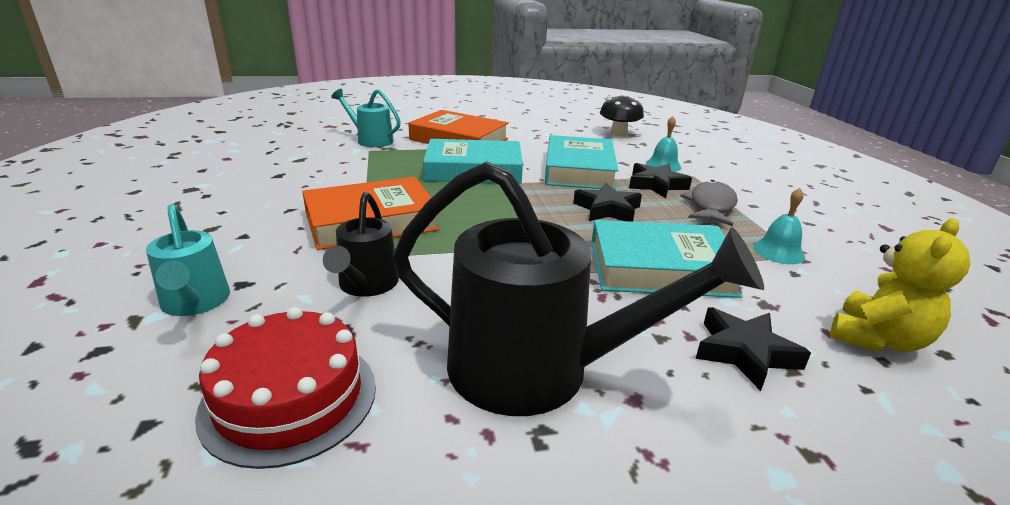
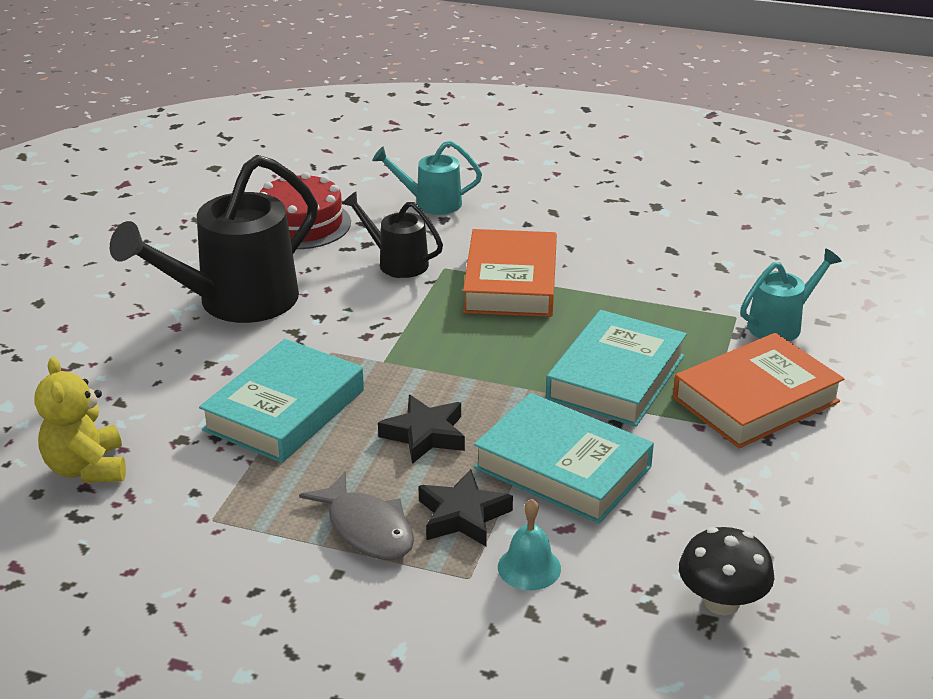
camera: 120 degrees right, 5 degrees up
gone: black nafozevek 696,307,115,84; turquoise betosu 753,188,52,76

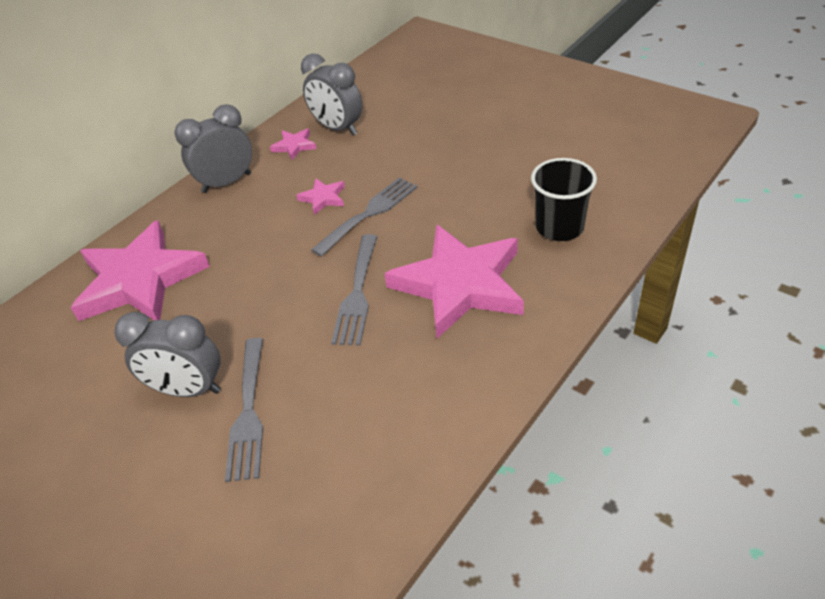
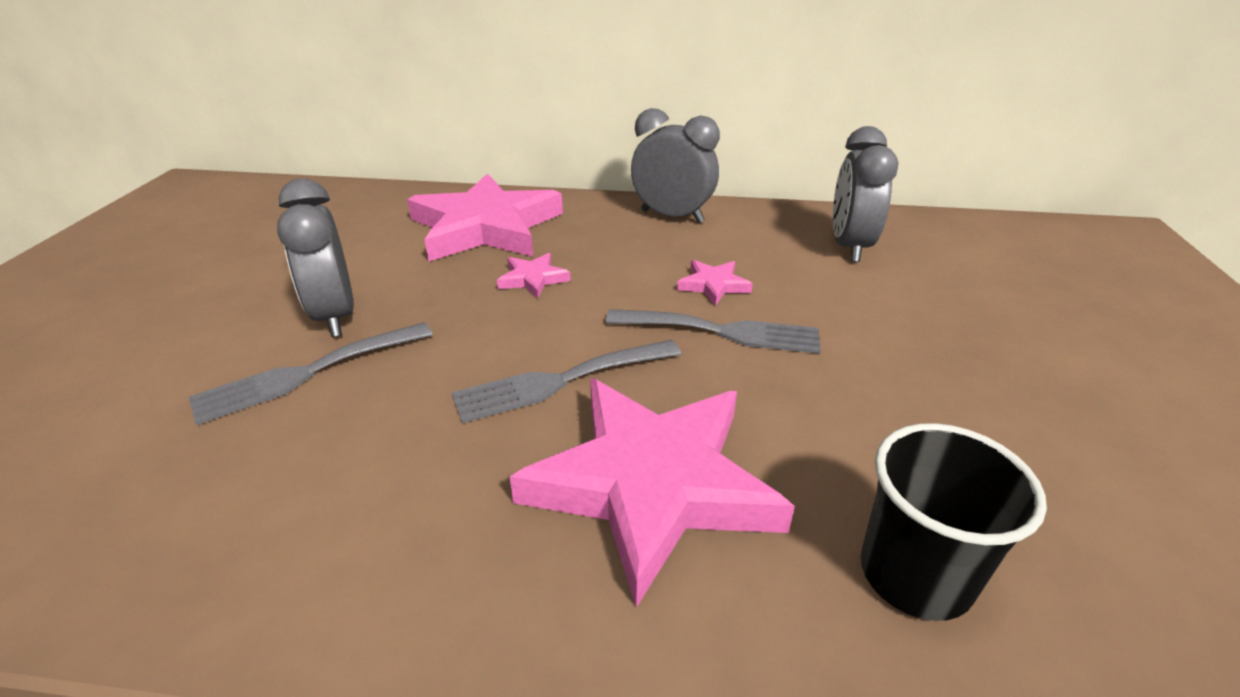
camera: 55 degrees right, 10 degrees down
shifted: pink nafozevek 270,129,47,31 to 497,253,74,46

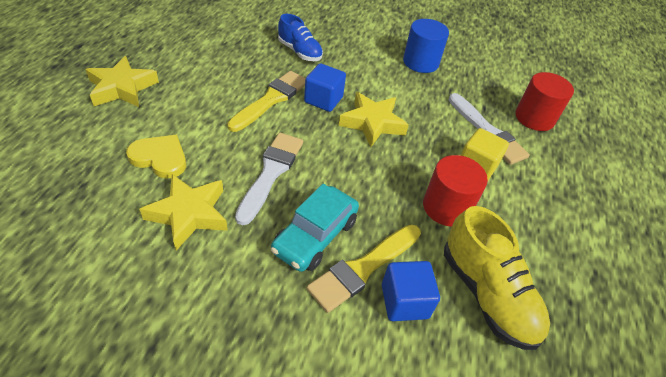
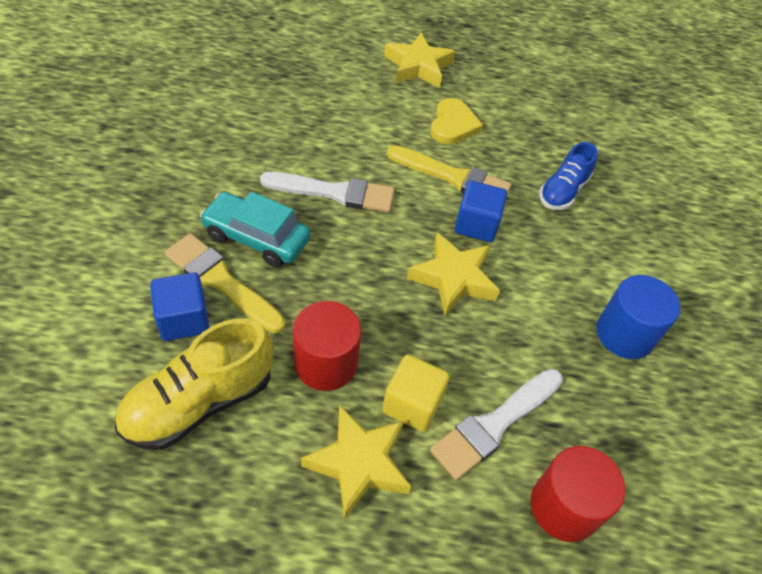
camera: 80 degrees right, 5 degrees up
shifted: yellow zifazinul 126,135,60,44 to 431,98,52,46; yellow nafozevek 139,174,89,76 to 301,405,110,115

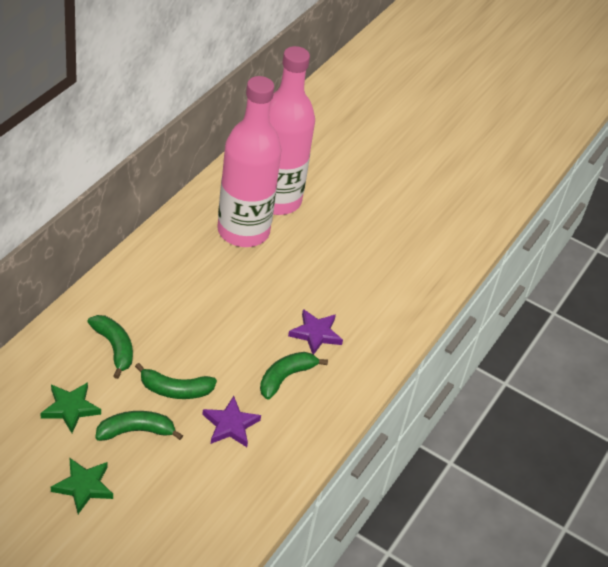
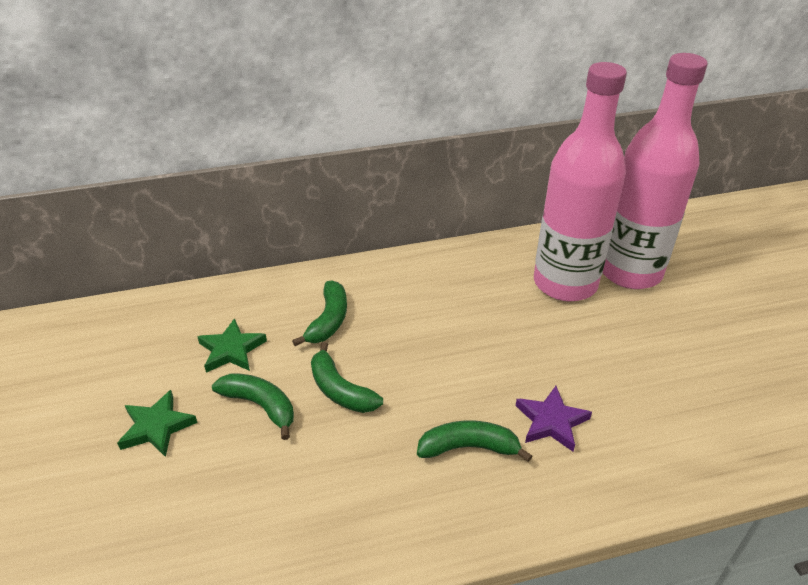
camera: 50 degrees right, 5 degrees down
gone: purple nafozevek 202,396,59,51

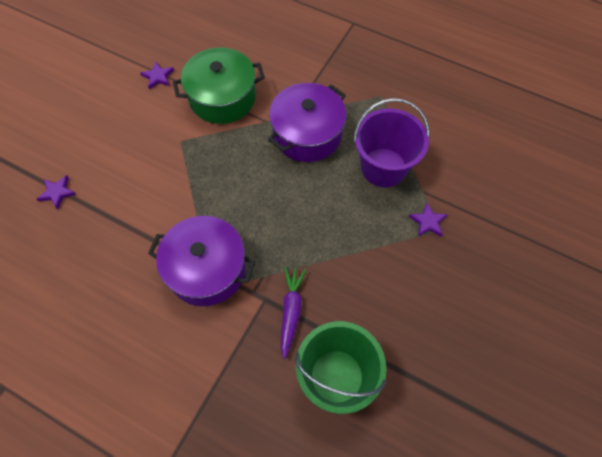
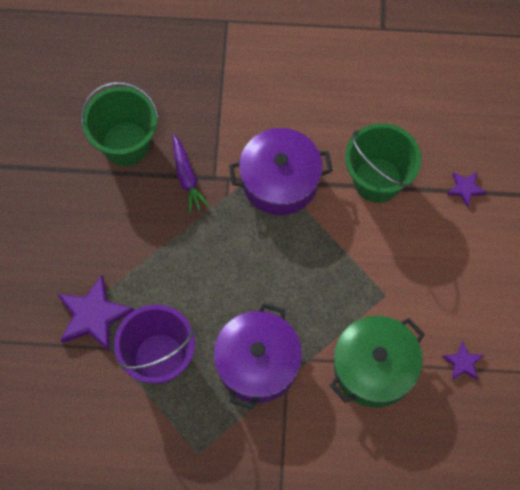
camera: 155 degrees right, 5 degrees up
new: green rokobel 345,123,76,80
scaled: purple nafozevek 408,203,39,34 = 58,275,76,76 x1.92

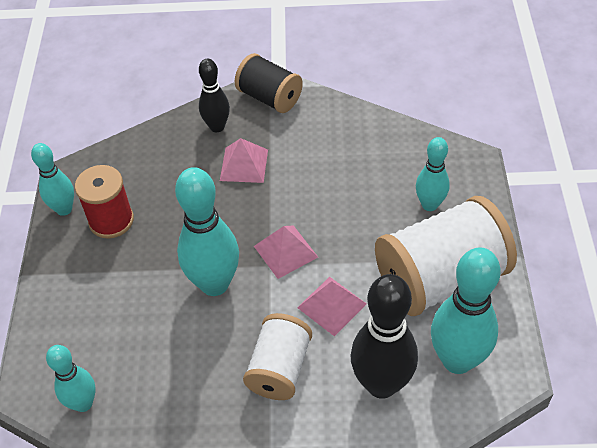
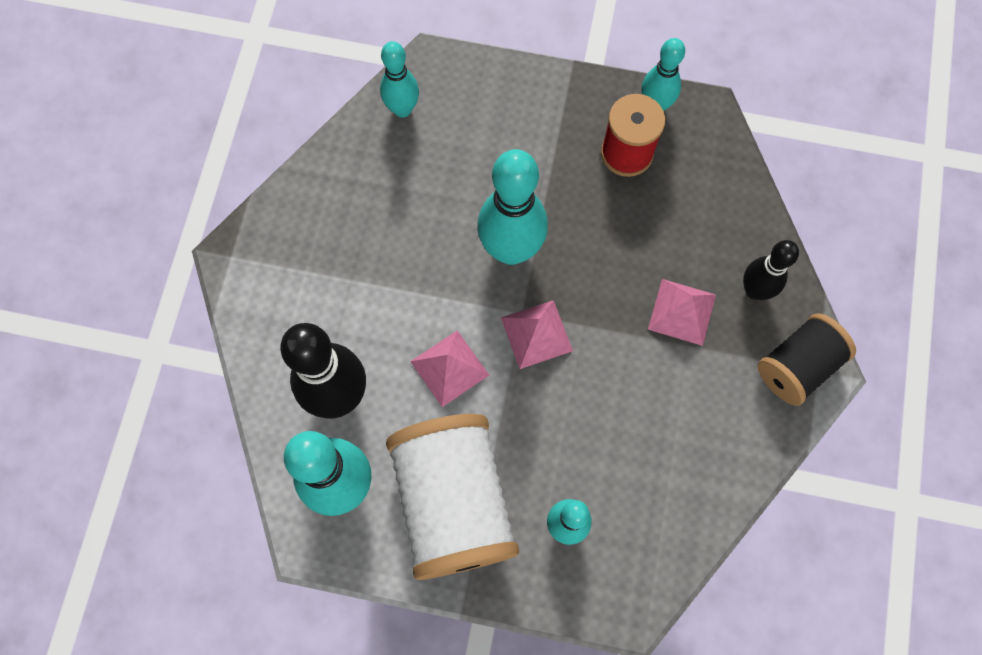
camera: 100 degrees right, 20 degrees up
gone: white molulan 243,313,69,87

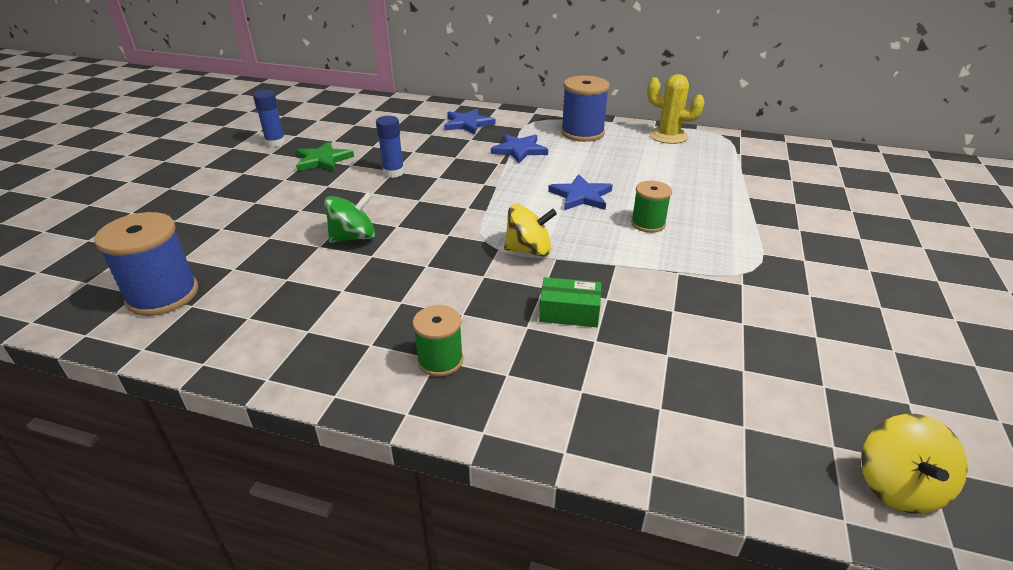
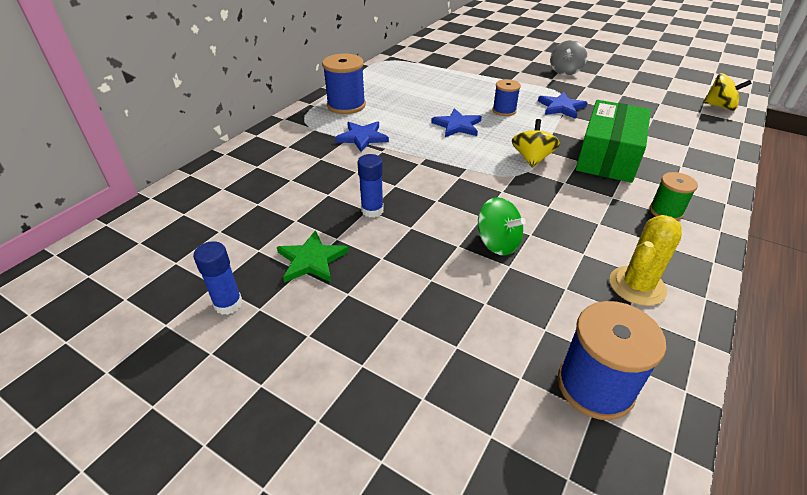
camera: 75 degrees left, 5 degrees up
new: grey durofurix 550,40,37,35
shifted: blue nafozevek 444,109,51,26 to 538,92,50,27; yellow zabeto 647,74,58,70 to 610,215,72,91
repainted: green molulan 631,181,41,52 to blue molulan 492,79,29,37
rotated: green durofurix 324,192,51,51 = 478,197,48,58 150 degrees clockwise
scaled: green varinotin 539,277,62,50 = 576,100,75,83 x2.12

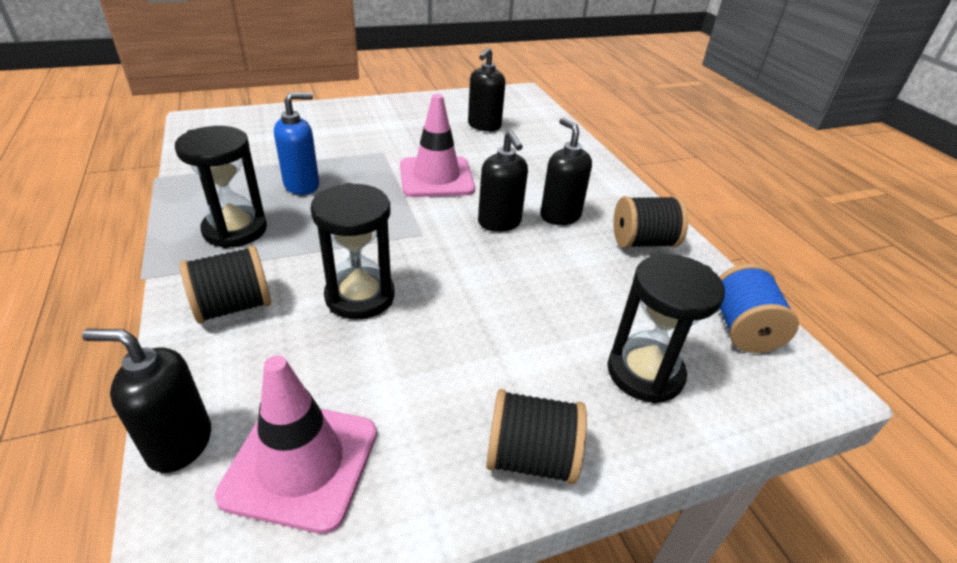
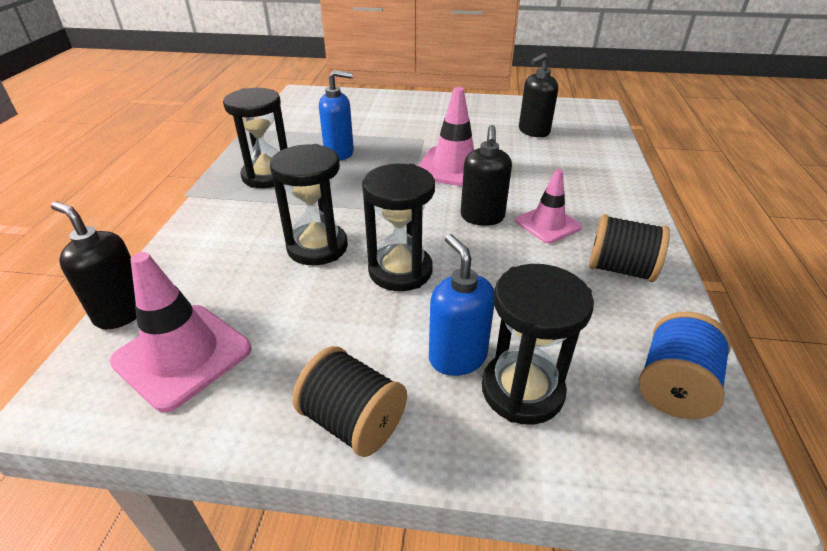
camera: 30 degrees right, 0 degrees up
gone: black molulan 180,245,91,79
new: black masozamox 362,164,73,127; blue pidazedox 429,234,65,142
swapped: black pidazedox 540,118,52,107 to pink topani 515,169,67,74

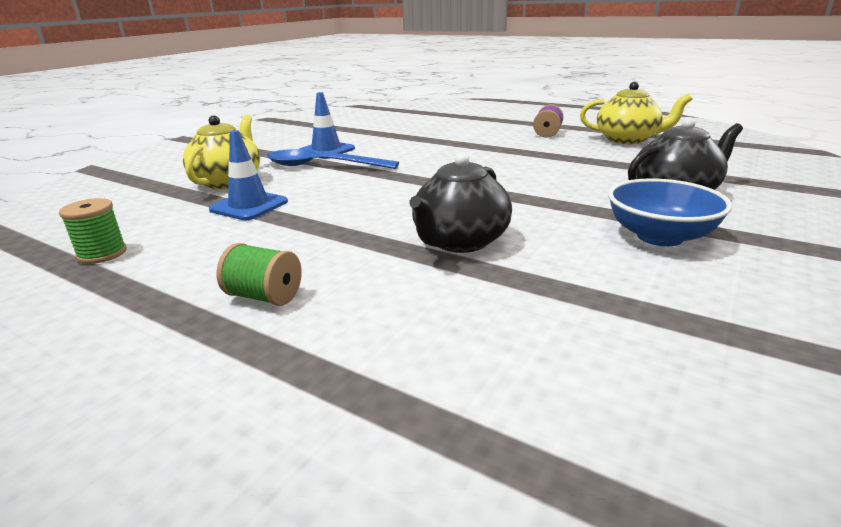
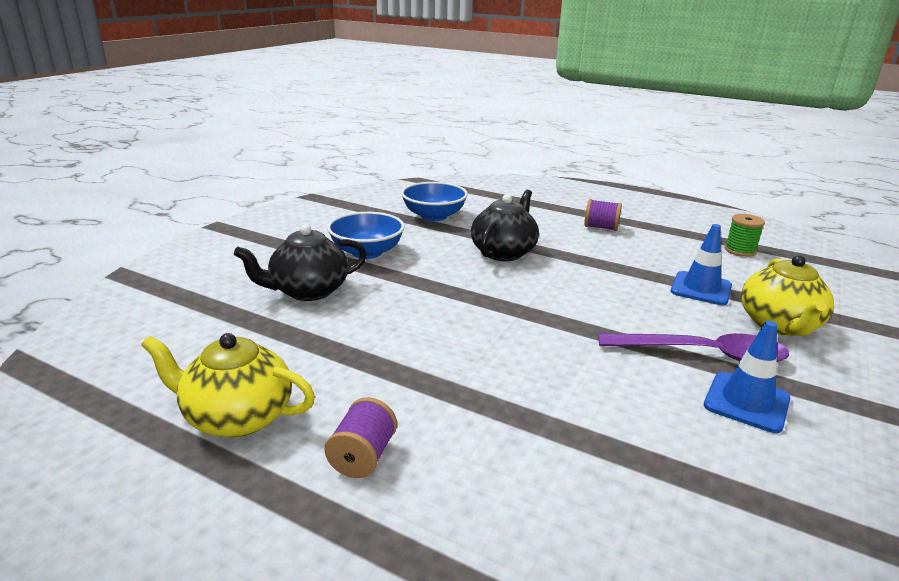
camera: 175 degrees right, 0 degrees up
new: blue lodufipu 401,182,67,39
repainted: green molulan 216,243,86,63 to purple molulan 584,199,38,32; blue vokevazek 267,149,132,20 to purple vokevazek 598,333,191,29

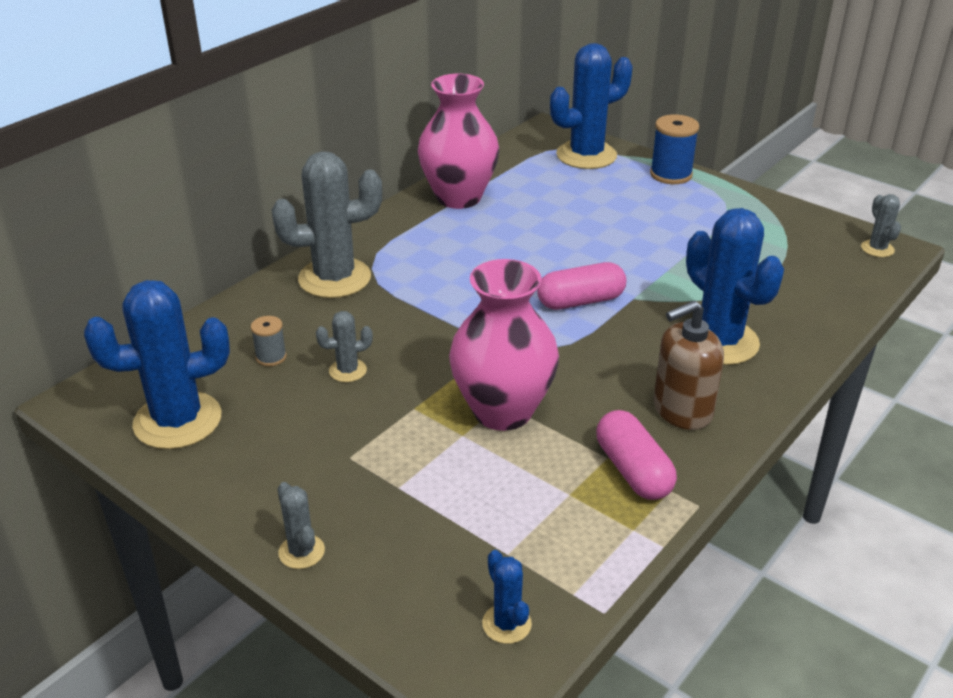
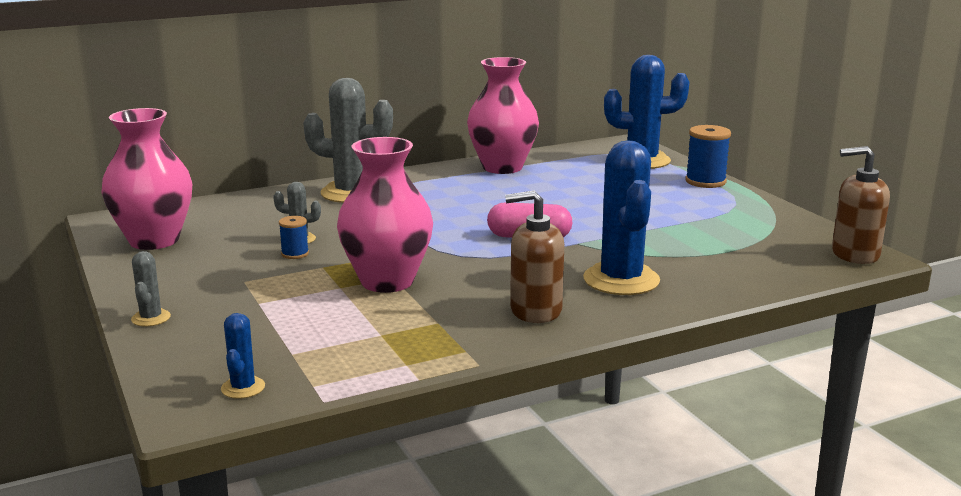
camera: 25 degrees right, 15 degrees down
gone: grey molulan 251,316,36,50; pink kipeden 596,410,81,90
new: blue molulan 279,216,30,43
swapped: blue zabeto 84,280,146,169 to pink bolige 101,108,91,142; grey zabeto 861,194,40,63 to brown pidazedox 832,146,58,118

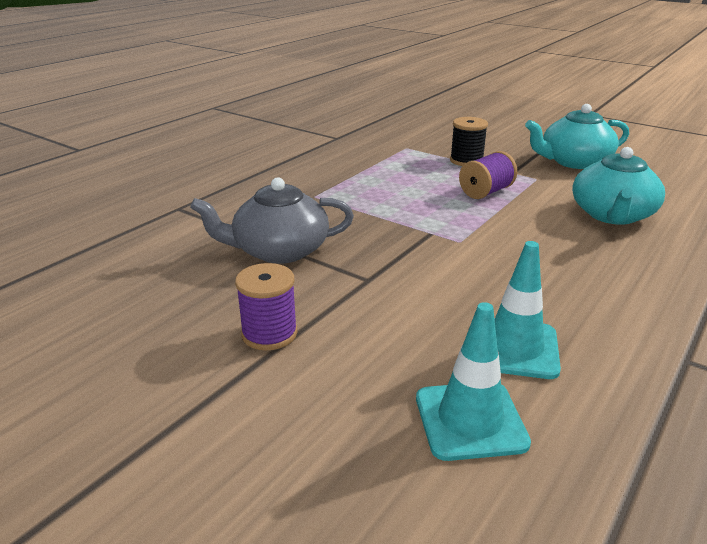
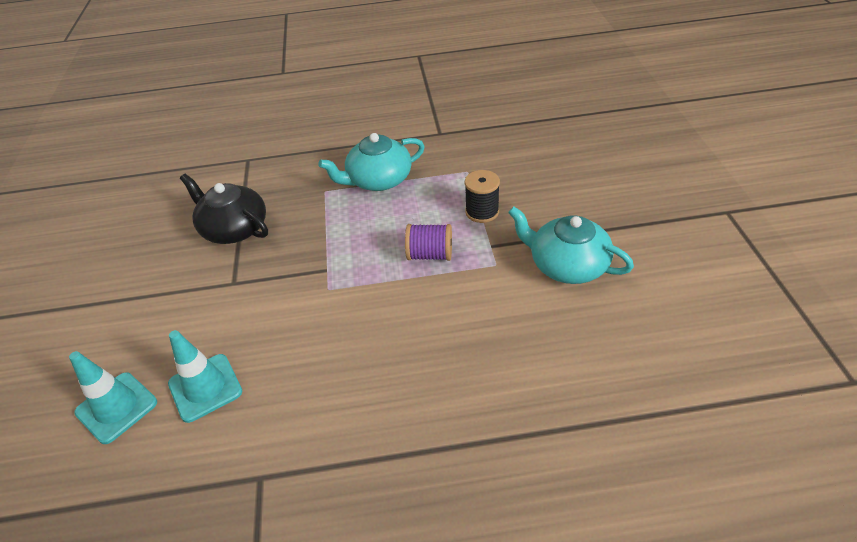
camera: 50 degrees right, 15 degrees up
gone: purple molulan 235,263,62,87
shifted: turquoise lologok 572,147,93,78 to 318,133,107,58
repainted: grey lologok 190,177,164,87 to black lologok 180,174,88,70

